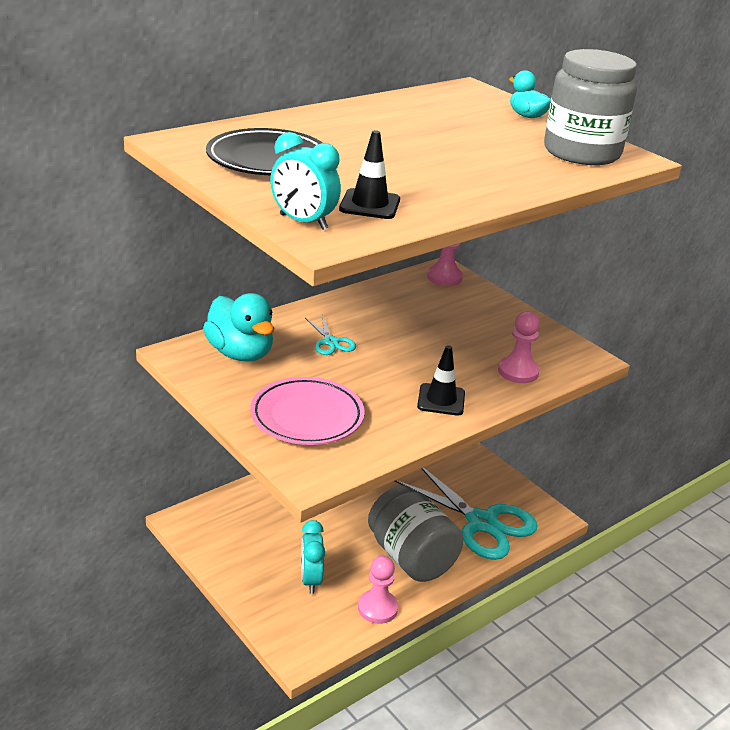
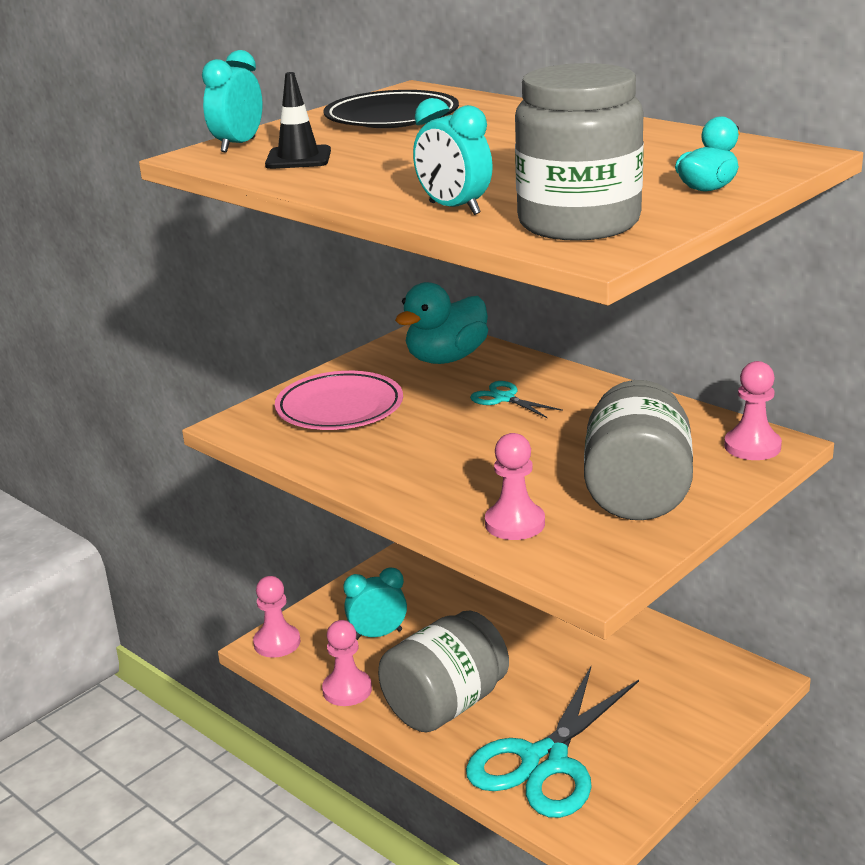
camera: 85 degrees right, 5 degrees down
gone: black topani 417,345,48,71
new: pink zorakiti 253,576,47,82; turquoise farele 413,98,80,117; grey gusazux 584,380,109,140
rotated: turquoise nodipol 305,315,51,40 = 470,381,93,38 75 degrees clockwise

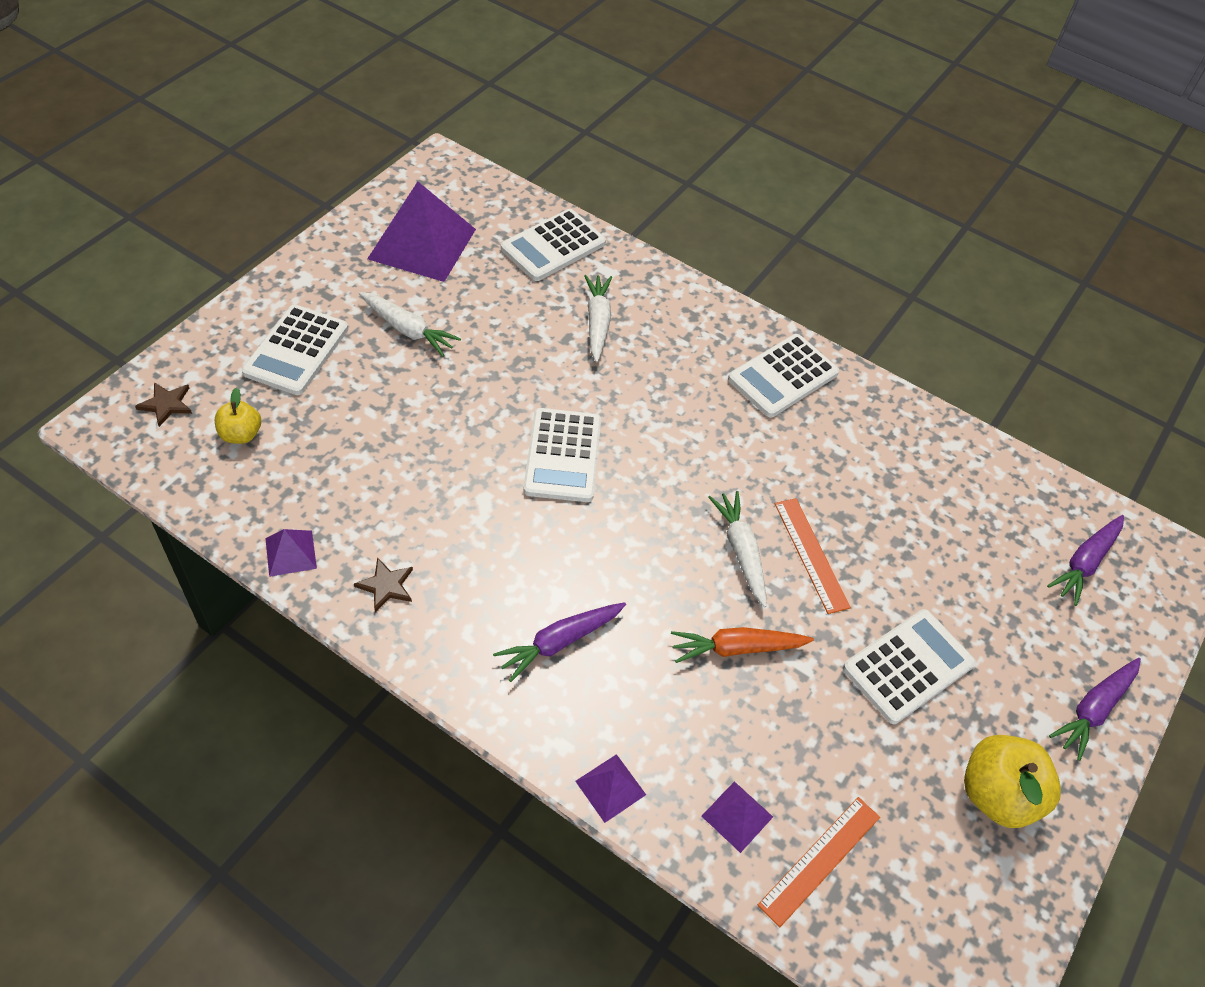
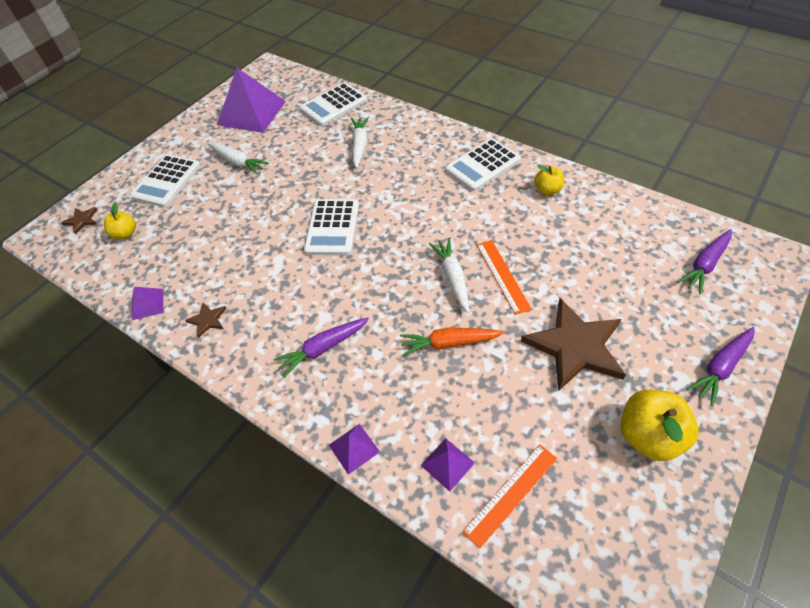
camera: 10 degrees right, 0 degrees up
new: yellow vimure 534,164,30,31
swapped: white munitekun 843,609,133,115 to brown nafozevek 521,298,105,92

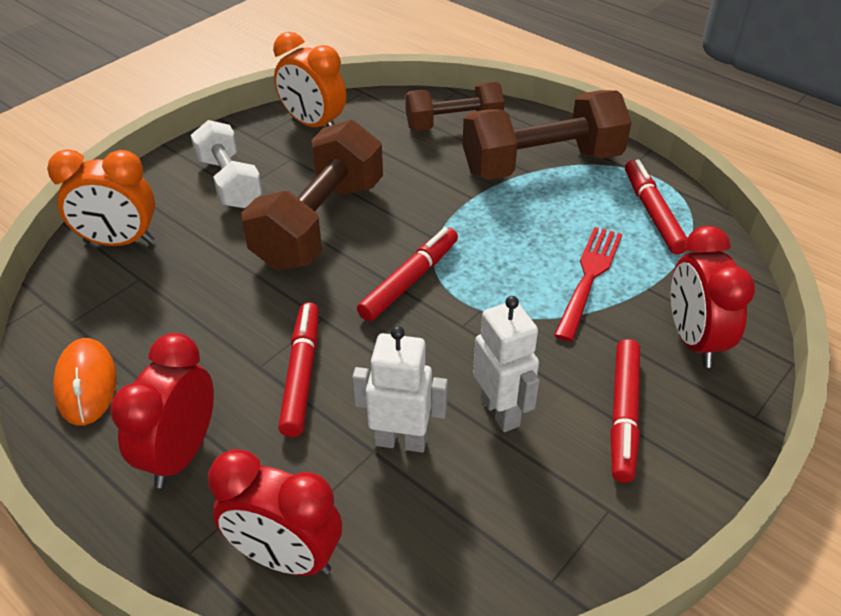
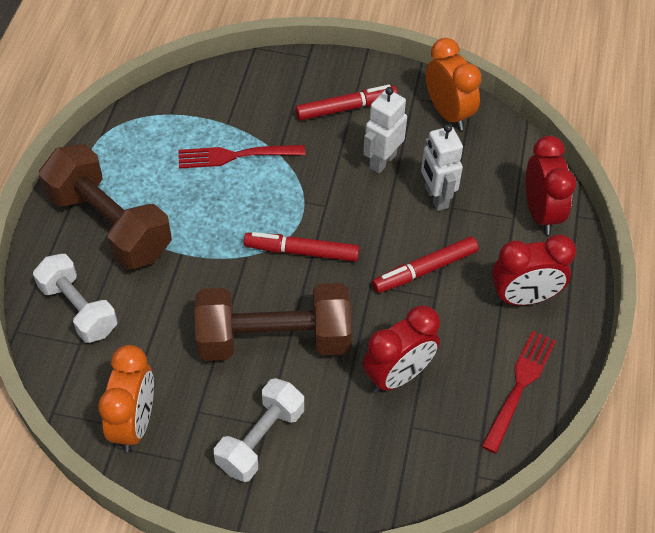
camera: 120 degrees left, 10 degrees up
gone: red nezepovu 625,159,62,95
shifted: orange farele 47,149,108,97 to 426,38,56,92; red farele 671,226,84,142 to 363,305,77,88
swapped: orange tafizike 53,338,64,88 to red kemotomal 481,331,75,122
repainted: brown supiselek 405,82,100,49 to white supiselek 33,254,85,89

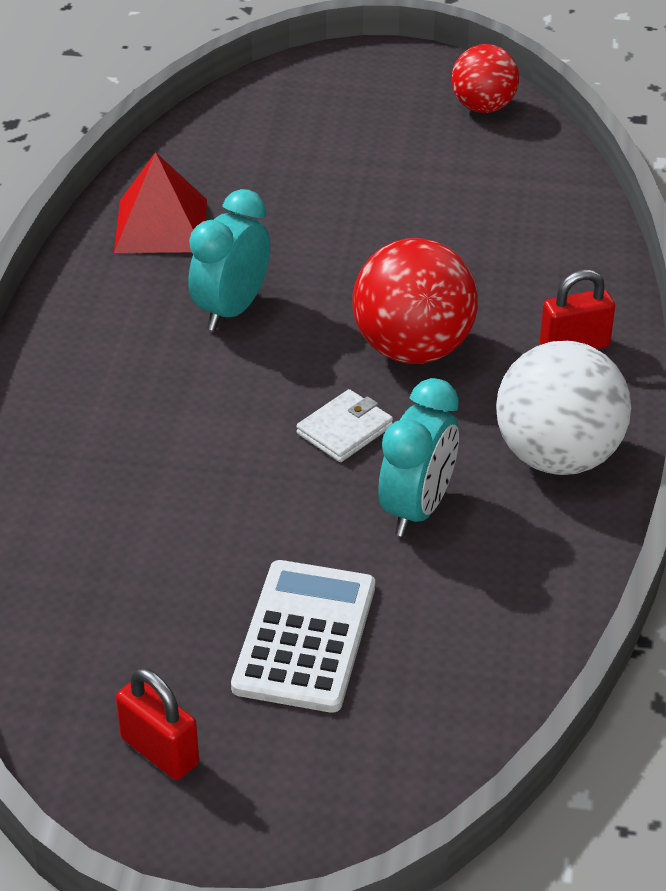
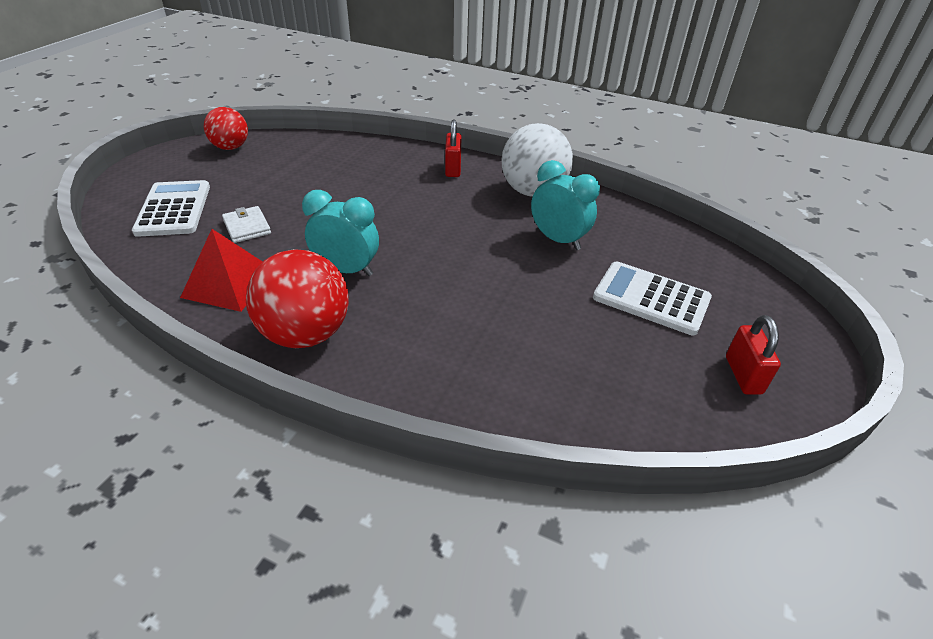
camera: 75 degrees left, 0 degrees up
new: white munitekun 132,180,78,57
shifted: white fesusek 297,389,96,73 to 222,206,49,37; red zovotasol 352,238,126,126 to 246,249,103,99
rotated: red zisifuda 116,668,83,112 = 726,315,55,80 60 degrees counterclockwise; turquoise farele 188,189,82,142 = 302,190,77,86 150 degrees clockwise

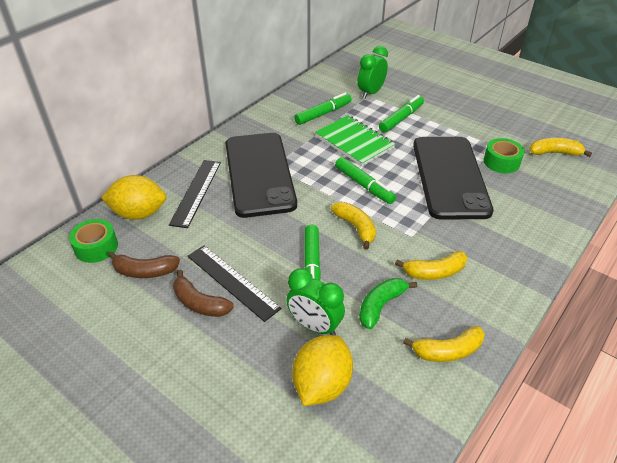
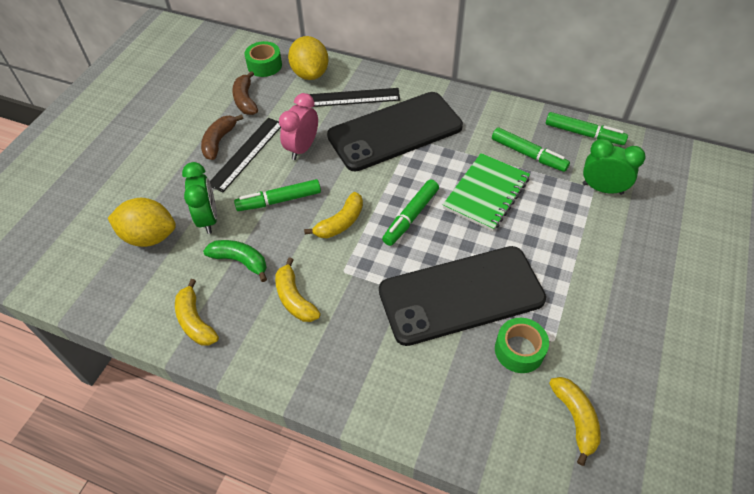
camera: 75 degrees right, 10 degrees up
new: pink farele 279,93,39,67
shifted: green nezepovu 379,95,45,38 to 546,112,82,33
rotated: green farele 286,268,59,67 = 182,162,35,72 150 degrees clockwise

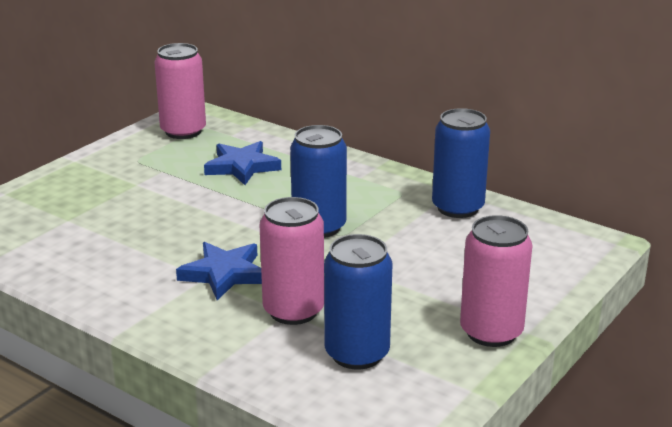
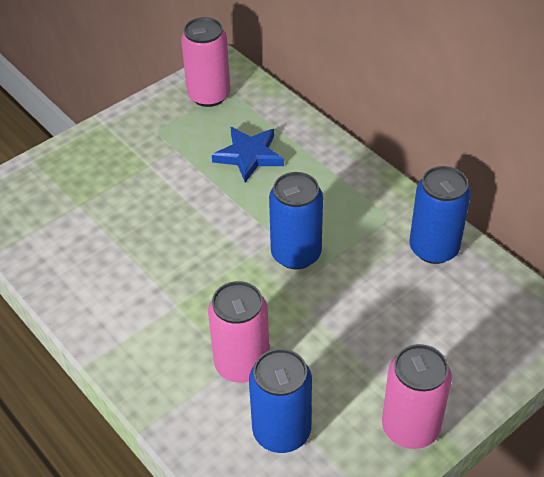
camera: 15 degrees right, 20 degrees up
gone: blue nafozevek 176,242,86,58

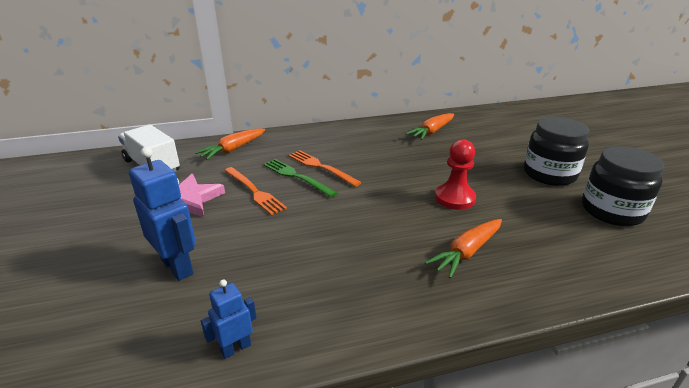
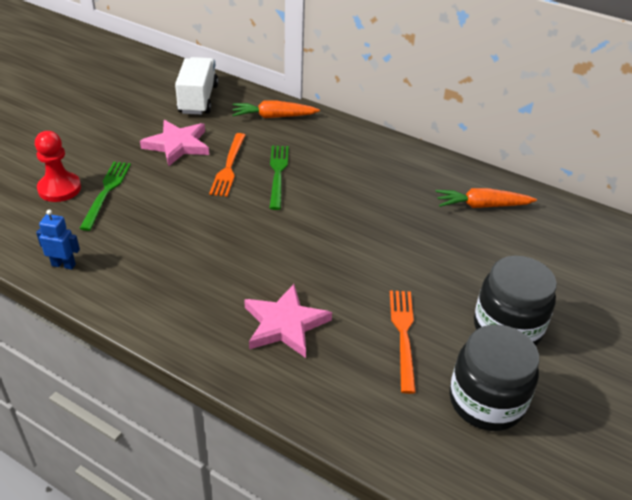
camera: 45 degrees right, 10 degrees up
shifted: orange kemotomal 288,150,74,37 to 390,291,26,103; red zorakiti 435,139,41,71 to 35,131,46,71
swapped: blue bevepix 129,147,67,134 to green kemotomal 79,162,52,69; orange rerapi 425,219,77,60 to pink nafozevek 244,284,88,74

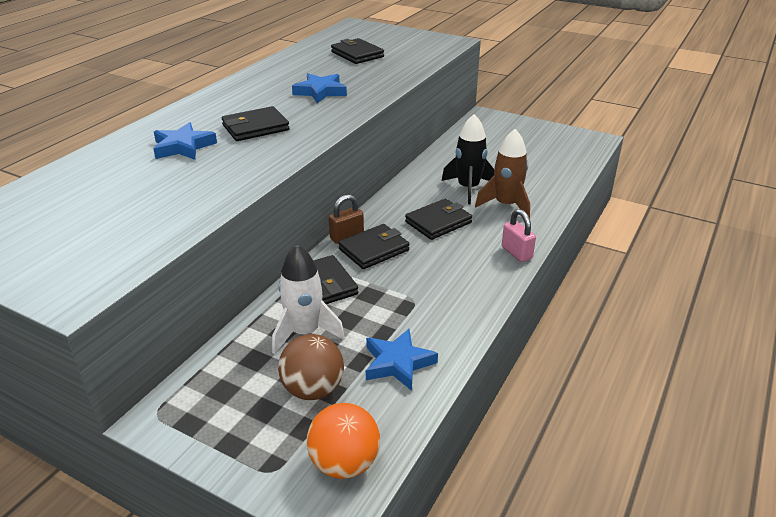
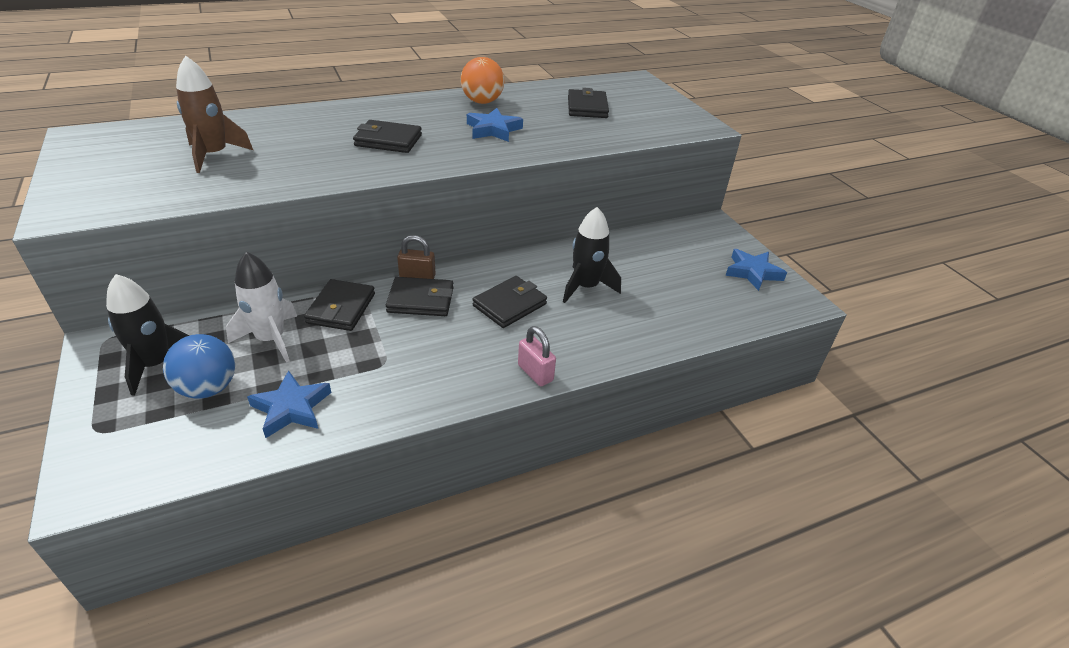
camera: 35 degrees right, 5 degrees up
new: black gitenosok 106,274,84,122
shifted: blue nafozevek 153,122,64,38 to 725,249,62,42; orange zovotasol 307,403,73,76 to 461,57,43,47; brown gitenosok 475,129,55,89 to 176,56,77,117
repainted: brown zovotasol 278,334,66,66 to blue zovotasol 163,334,72,65
rotated: black fesusek 405,199,67,41 = 473,276,74,52 45 degrees counterclockwise; pink zisifuda 502,209,34,53 = 518,326,38,60 45 degrees counterclockwise

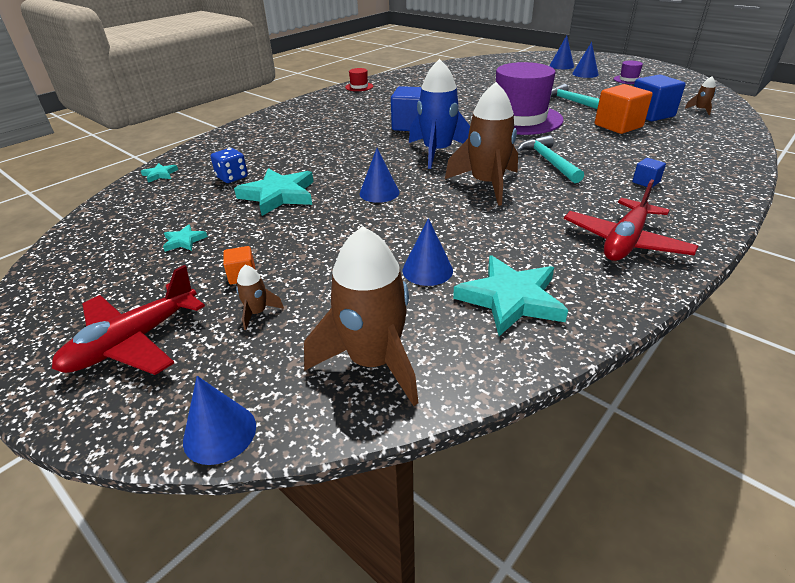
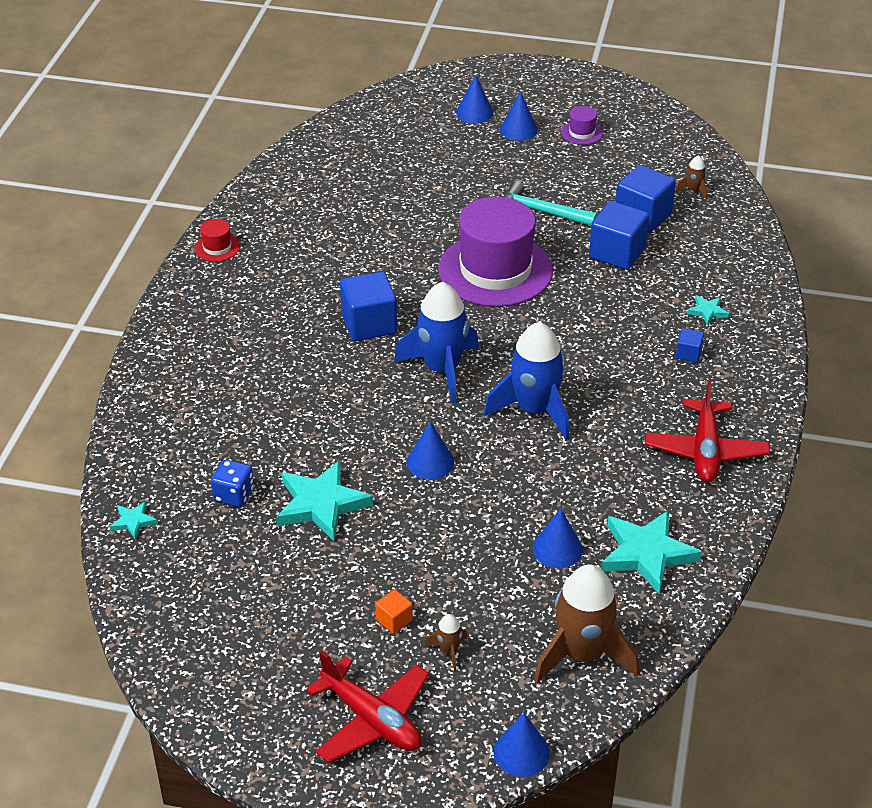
camera: 30 degrees left, 5 degrees up
gone: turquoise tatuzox 517,135,67,48
shifted: turquoise nafozevek 163,224,45,28 to 687,295,42,30
repainted: brown gitenosok 445,82,73,124 to blue gitenosok 484,322,86,118; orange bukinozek 595,84,57,50 to blue bukinozek 589,201,60,69
rotated: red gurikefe 52,265,153,110 = 305,650,124,113 60 degrees counterclockwise

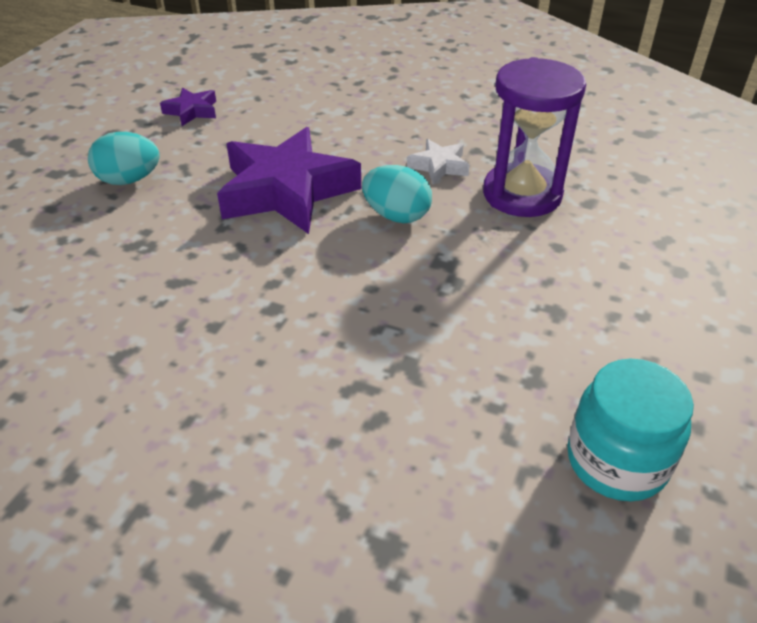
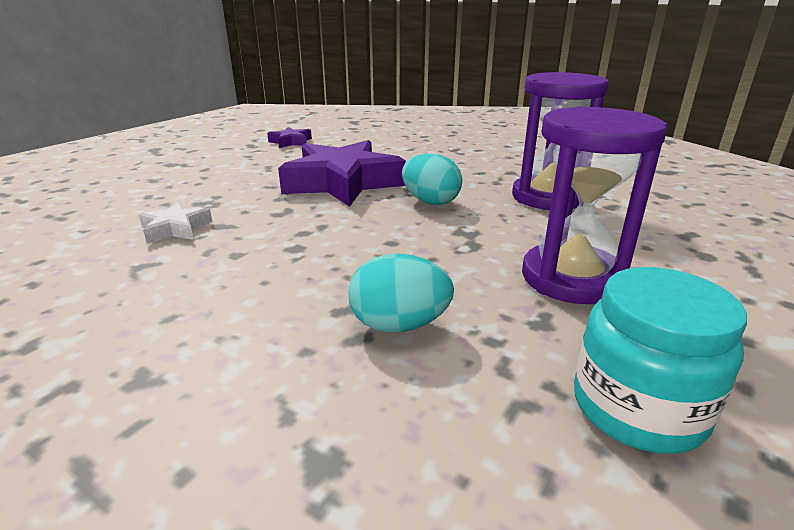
camera: 10 degrees right, 15 degrees down
new: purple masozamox 522,106,145,198
shifted: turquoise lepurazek 88,132,72,53 to 348,253,106,80; white nafozevek 407,139,62,45 to 139,202,73,42

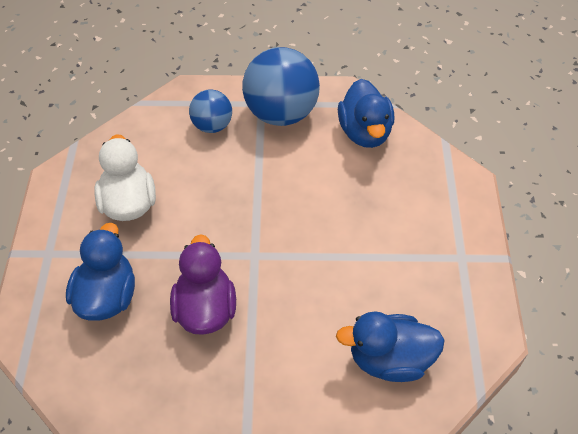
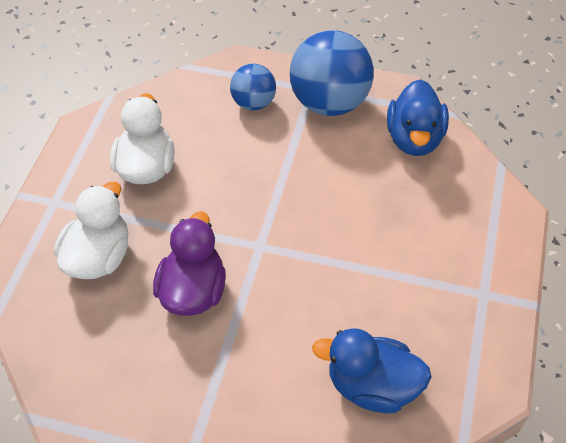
camera: 15 degrees right, 0 degrees up
repainted: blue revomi 66,223,69,98 to white revomi 54,182,74,97

